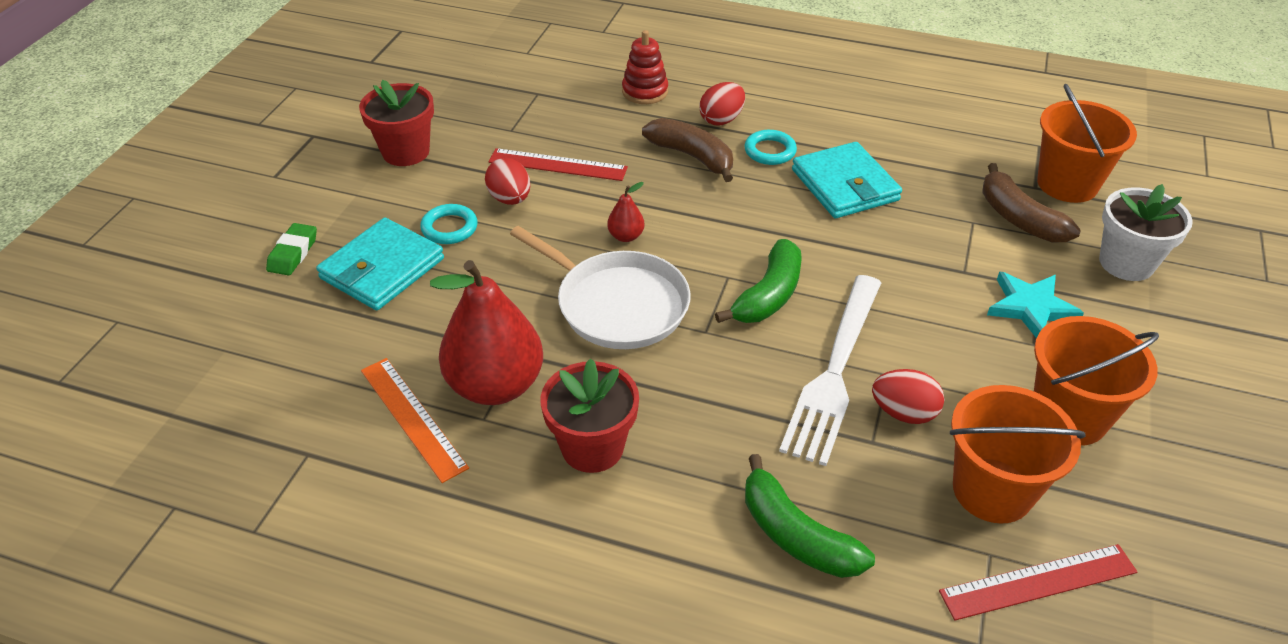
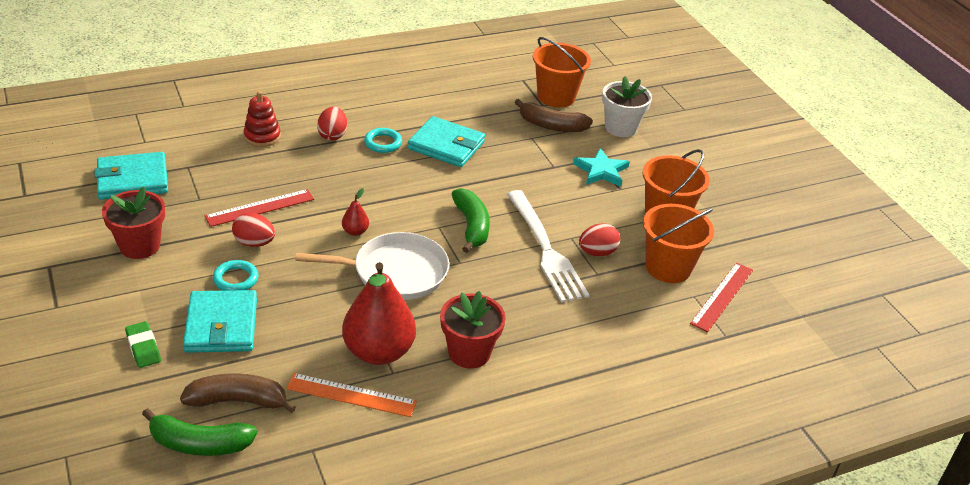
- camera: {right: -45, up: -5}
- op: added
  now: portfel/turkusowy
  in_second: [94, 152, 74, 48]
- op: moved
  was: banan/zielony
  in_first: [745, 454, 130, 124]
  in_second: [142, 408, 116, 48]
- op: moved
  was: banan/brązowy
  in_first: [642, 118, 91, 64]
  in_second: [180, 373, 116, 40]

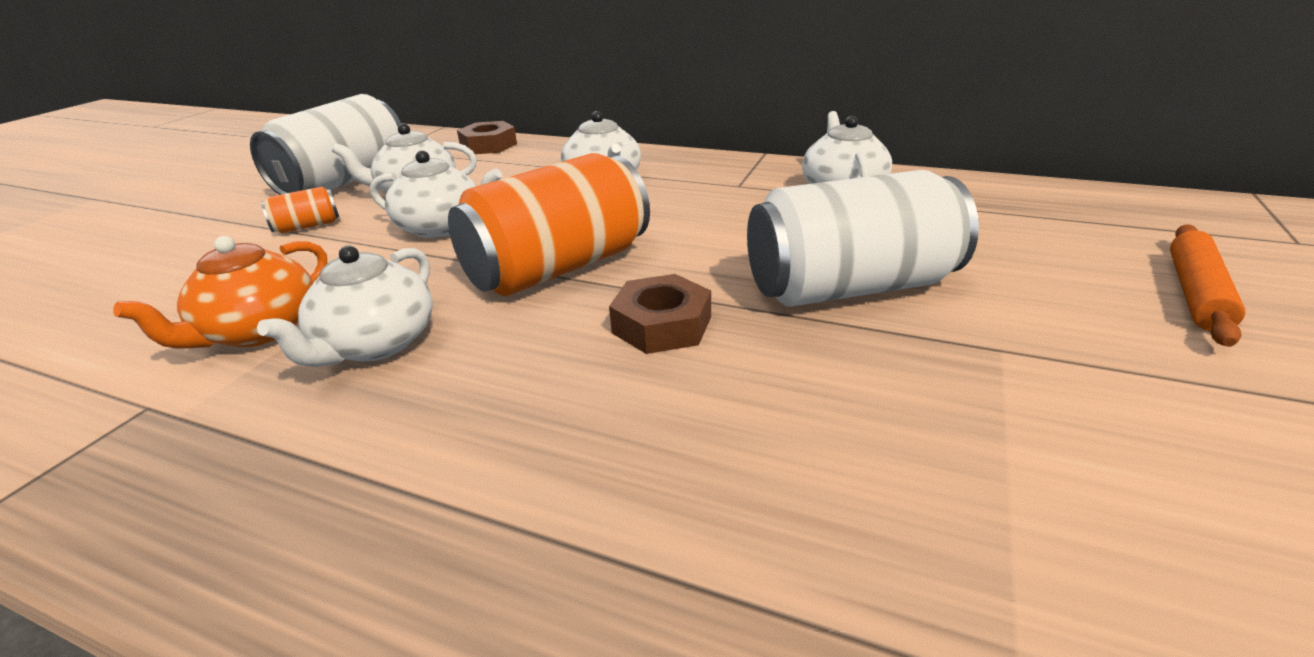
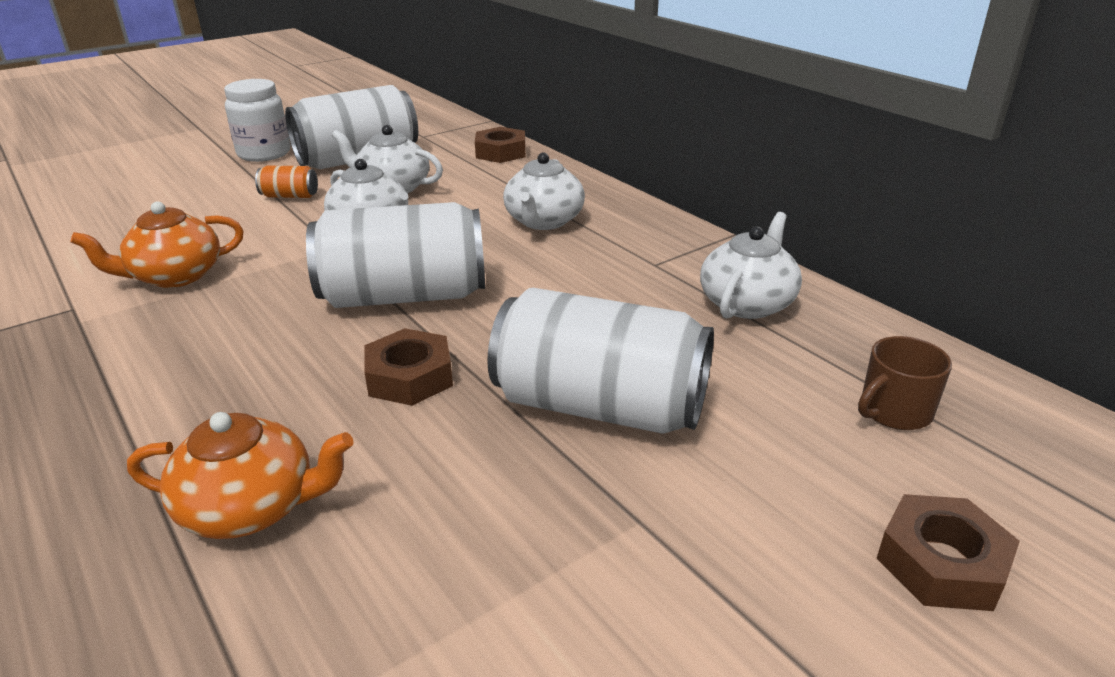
- camera: {right: 30, up: 0}
- op: added
  now: imbryk/pomarańczowy
  in_second: [127, 412, 227, 127]
- op: added
  now: słoik/biały
  in_second: [224, 79, 66, 83]
- op: recoloured
  was: puszka/pomarańczowy
  now: puszka/biały
  in_first: [448, 153, 202, 143]
  in_second: [306, 202, 179, 106]
- op: added
  now: kubek/brązowy
  in_second: [858, 336, 94, 94]
- op: replaced
  was: wałek do ciasta/pomarańczowy
  now: nakrętka/brązowy
  in_first: [1170, 224, 75, 123]
  in_second: [876, 494, 144, 117]
- op: removed
  was: imbryk/biały
  in_first: [257, 245, 176, 122]

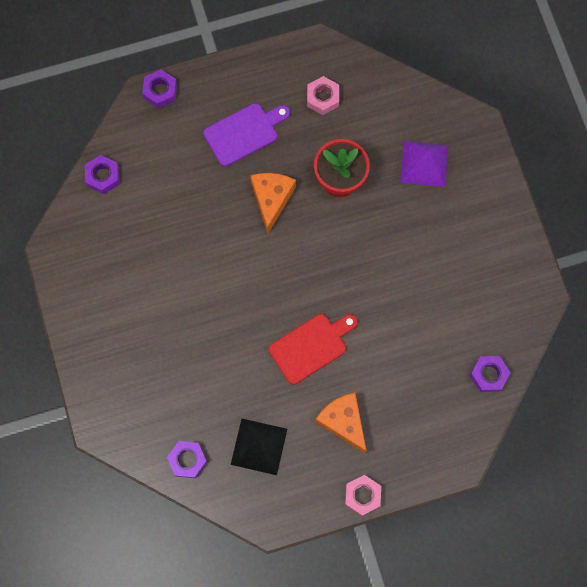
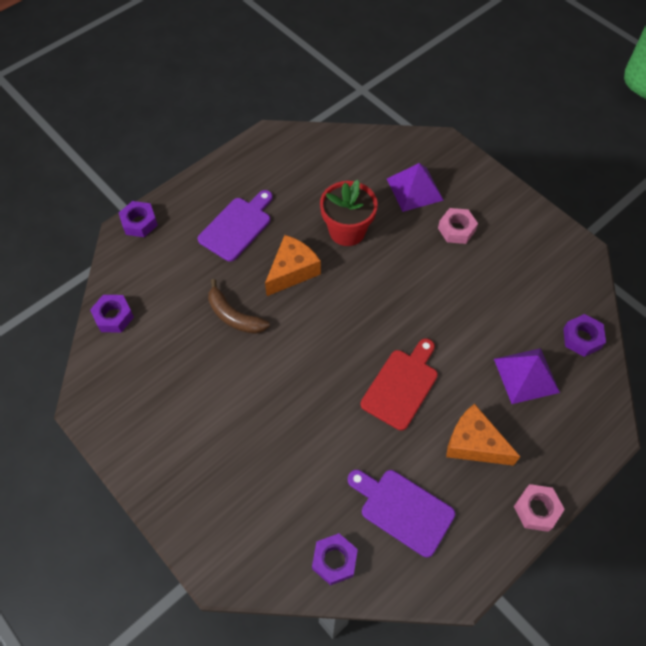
- camera: {right: -25, up: -15}
- op: added
  now: banan/brązowy
  in_second: [208, 279, 62, 55]
- op: turned
  was: ser/pomarańczowy
  in_first: [250, 173, 46, 61]
  in_second: [265, 235, 56, 61]
  clockwise: 60
- op: replaced
  was: piramida/czarny
  now: deska do krojenia/fioletowy
  in_first: [231, 419, 56, 56]
  in_second: [348, 470, 107, 87]
- op: moved
  was: nakrętka/różowy
  in_first: [307, 76, 32, 39]
  in_second: [438, 208, 40, 36]
- op: added
  now: piramida/fioletowy
  in_second: [494, 348, 66, 56]

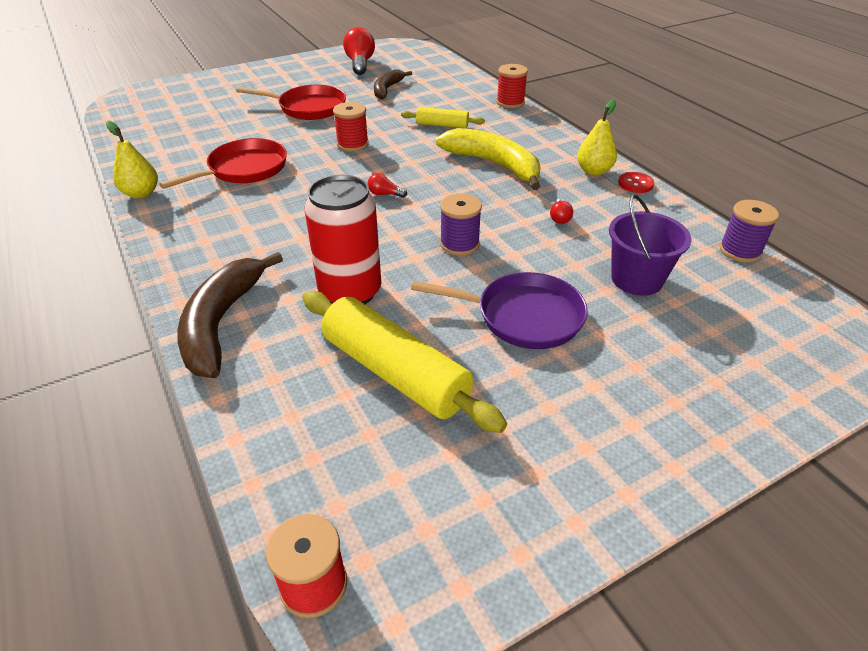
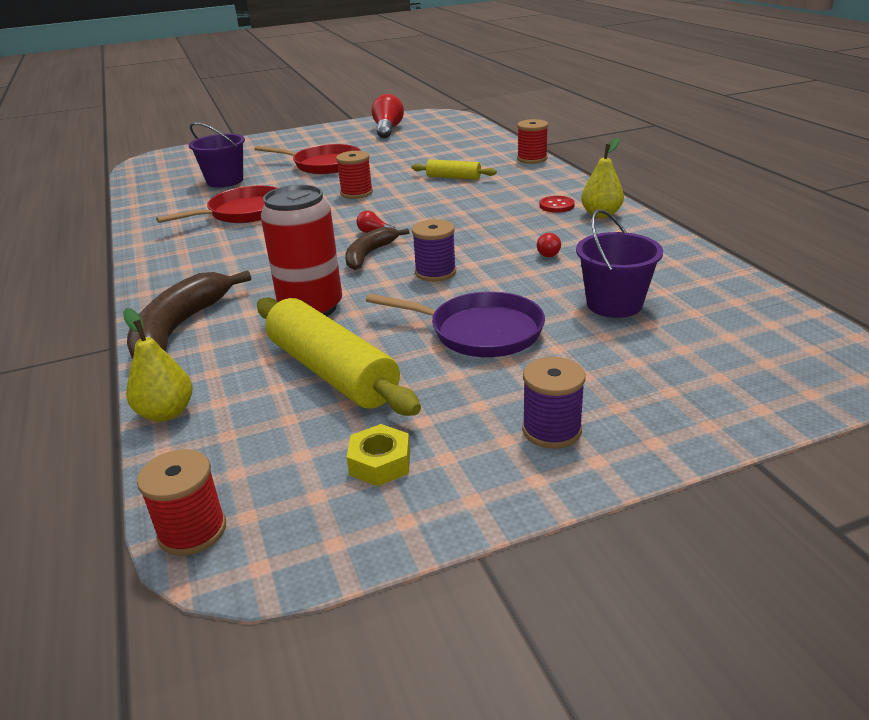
- camera: {right: 10, up: -10}
- op: moved
  was: gruszka/żółty
  in_first: [106, 121, 52, 78]
  in_second: [123, 308, 70, 114]
- op: added
  now: wiadro/fioletowy
  in_second: [189, 122, 56, 66]
- op: moved
  was: banan/brązowy
  in_first: [374, 69, 38, 30]
  in_second: [345, 227, 64, 43]
- op: added
  now: nakrętka/żółty
  in_second: [347, 424, 63, 62]
- op: moved
  was: szpulka/fioletowy
  in_first: [719, 200, 60, 63]
  in_second: [522, 357, 64, 91]
- op: moved
  was: guzik/czerwony
  in_first: [618, 172, 36, 21]
  in_second: [539, 196, 36, 17]
- op: removed
  was: banan/żółty
  in_first: [436, 128, 105, 62]

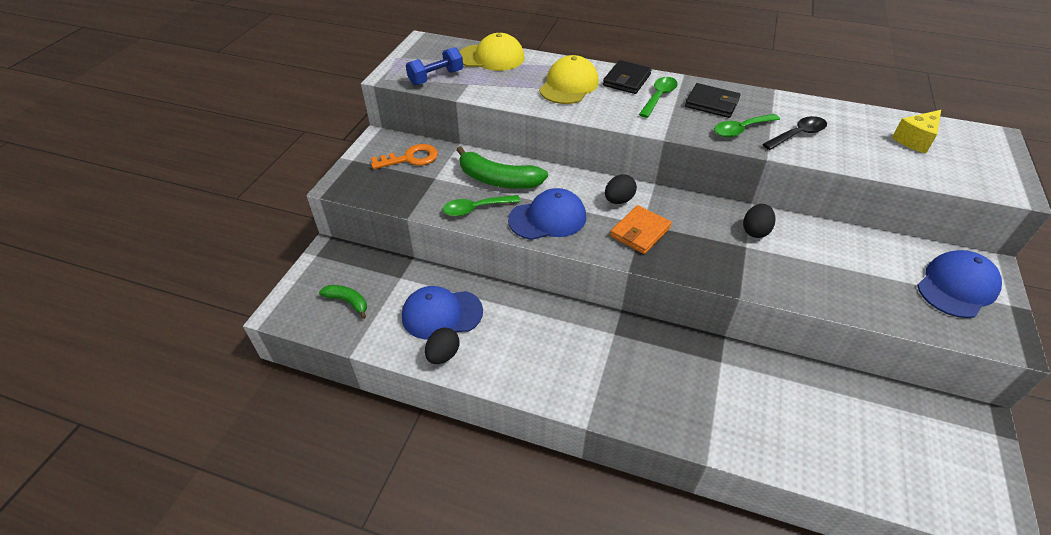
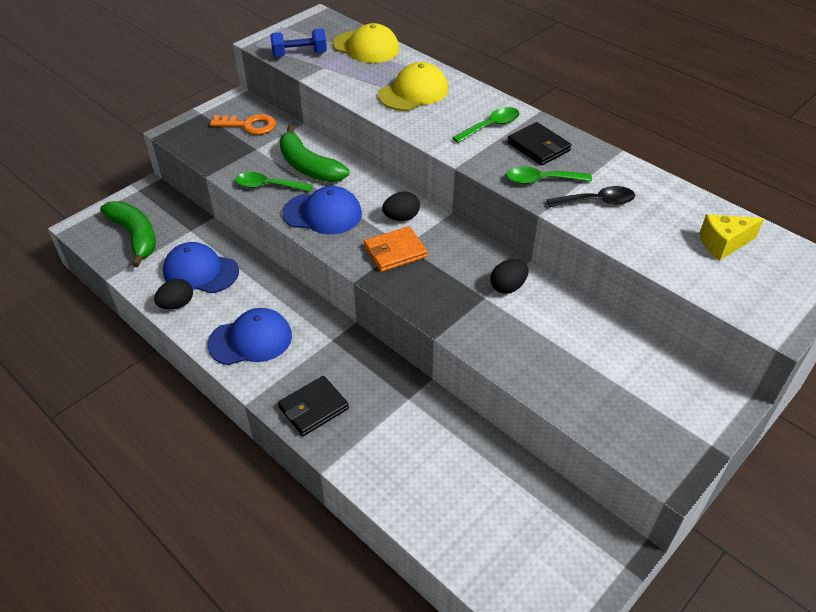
- camera: {right: 25, up: 0}
- op: resized
  was: banan/zielony
  in_first: [319, 285, 48, 34]
  in_second: [100, 201, 56, 66]
  ratio: 1.79
- op: moved
  was: czapka/niebieski
  in_first: [917, 250, 85, 68]
  in_second: [207, 308, 85, 57]
- op: moved
  was: portfel/czarny
  in_first: [603, 60, 49, 34]
  in_second: [278, 376, 71, 60]

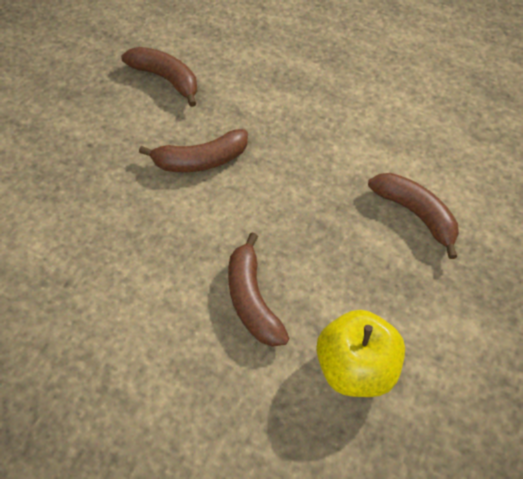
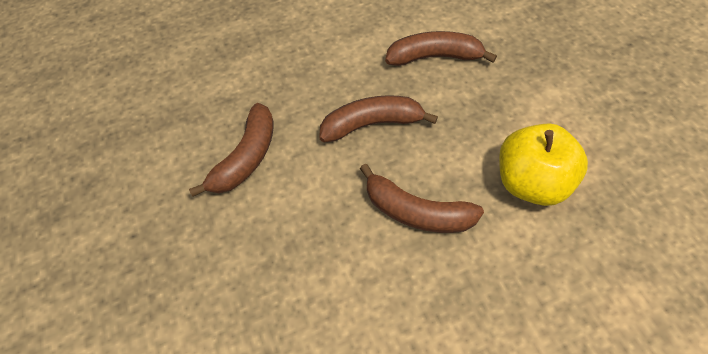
- camera: {right: -45, up: 0}
- op: moved
  was: banan/brązowy
  in_first: [121, 47, 77, 60]
  in_second: [319, 95, 119, 47]

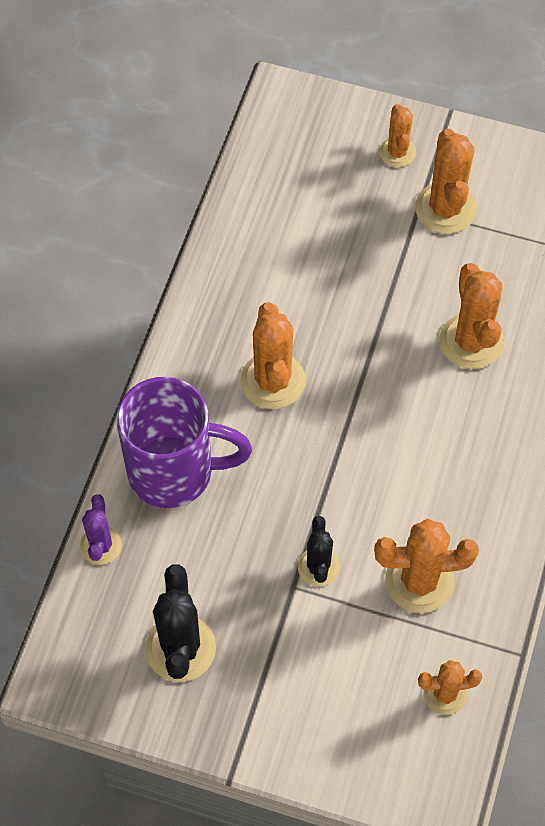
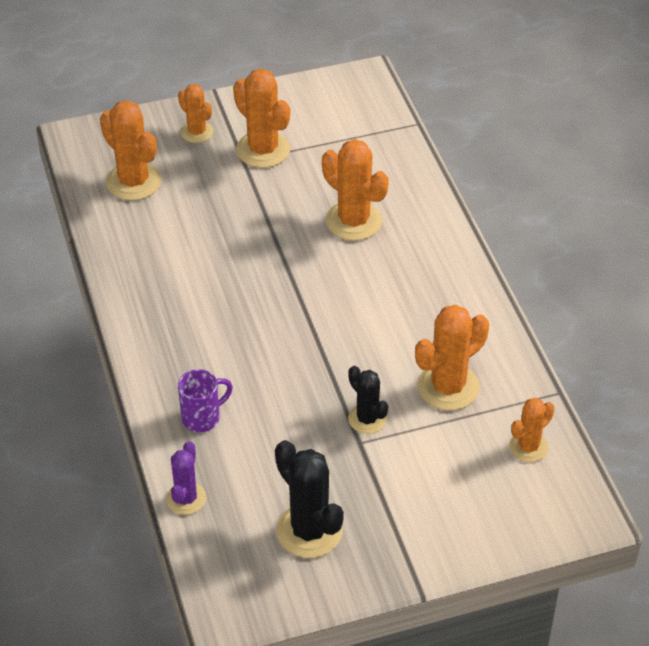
- camera: {right: -35, up: -15}
- op: moved
  was: kaktus/pomarańczowy
  in_first: [240, 302, 66, 107]
  in_second: [100, 100, 61, 100]
- op: turned
  was: kaktus/fioletowy
  in_first: [80, 494, 42, 71]
  in_second: [166, 441, 40, 74]
  clockwise: 45
- op: resized
  was: kubek/fioletowy
  in_first: [116, 377, 136, 131]
  in_second: [178, 369, 55, 63]
  ratio: 0.48

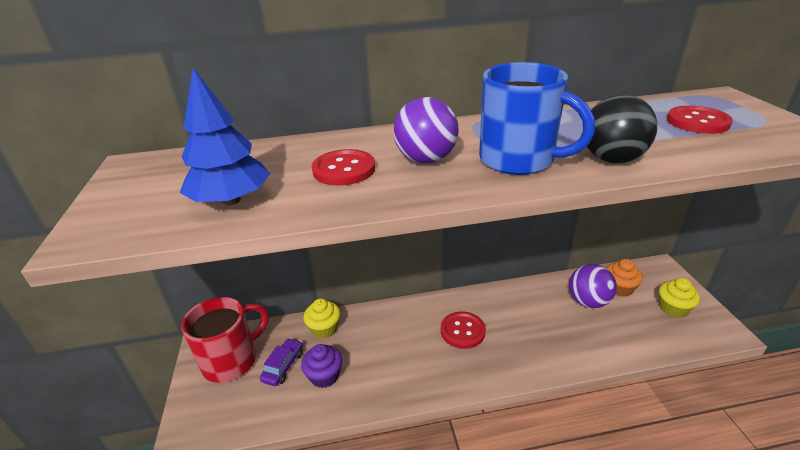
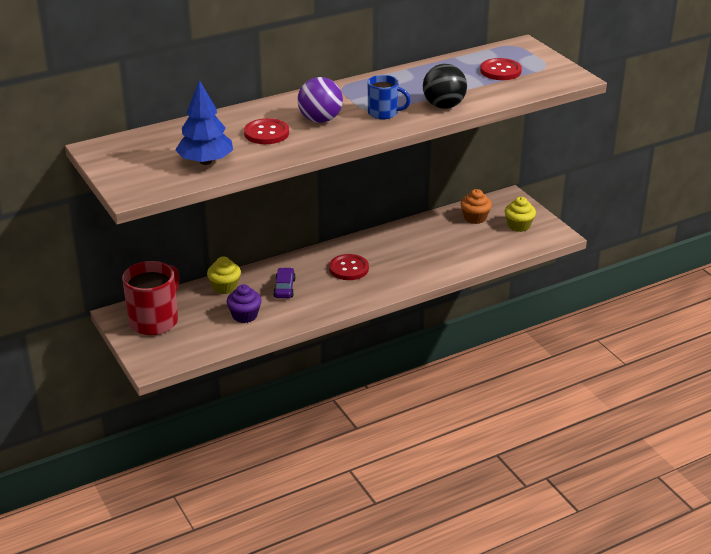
- camera: {right: -20, up: 0}
- op: moved
  was: samochód/fioletowy
  in_first: [260, 338, 43, 48]
  in_second: [273, 268, 23, 30]
- op: resized
  was: kubek/niebieski
  in_first: [479, 62, 116, 113]
  in_second: [368, 75, 43, 44]
  ratio: 0.59
- op: removed
  was: piłka/fioletowy
  in_first: [569, 264, 48, 44]

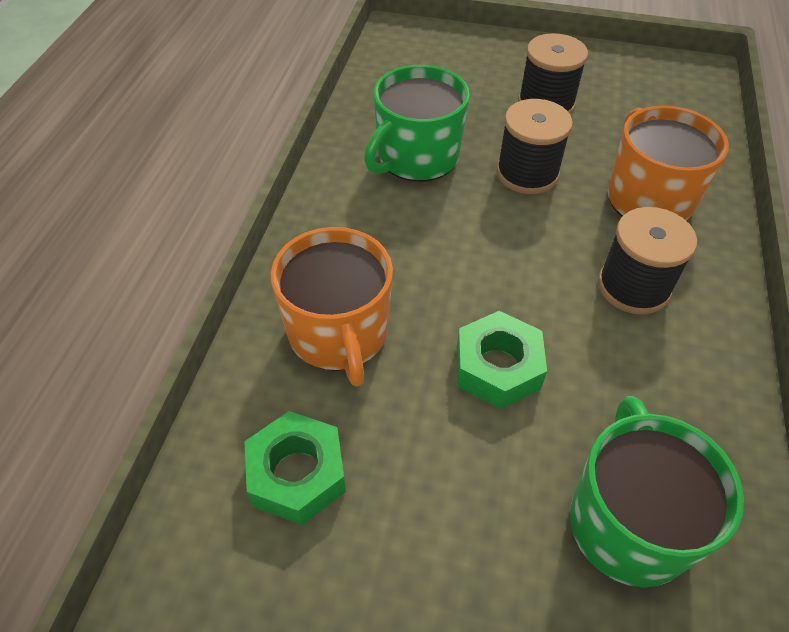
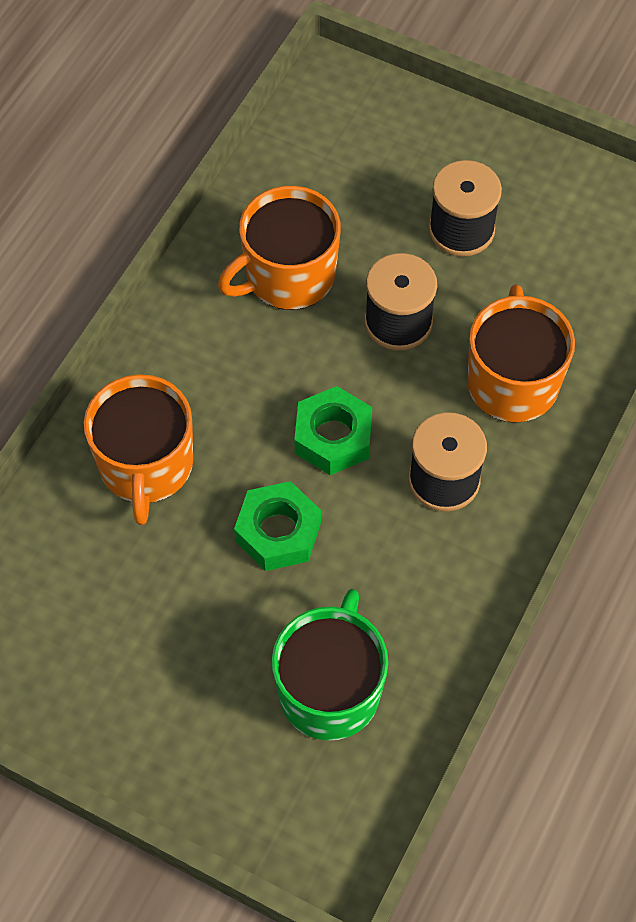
- camera: {right: 15, up: 10}
- op: recoloured
  was: kubek/zielony
  now: kubek/pomarańczowy
  in_first: [364, 65, 106, 117]
  in_second: [218, 186, 123, 124]
- op: moved
  was: nakrętka/zielony
  in_first: [244, 411, 102, 114]
  in_second: [294, 386, 78, 89]

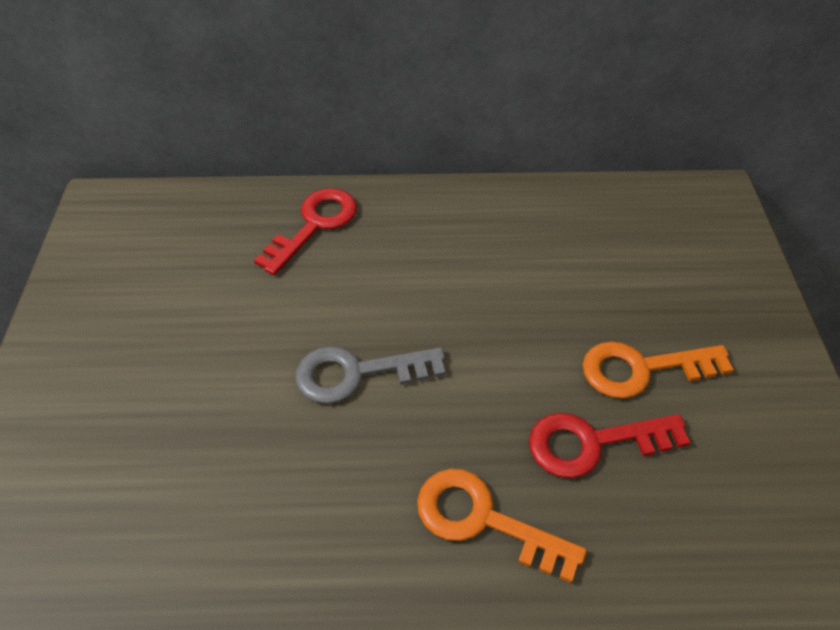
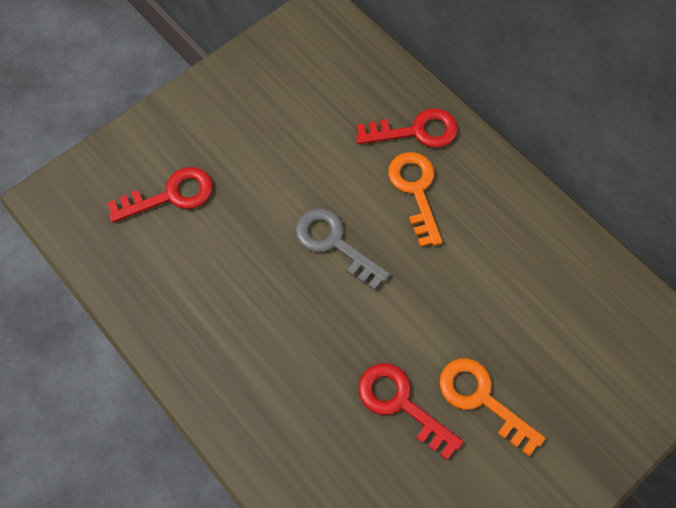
- camera: {right: 50, up: 15}
- op: added
  now: klucz/czerwony
  in_second: [108, 167, 105, 56]
- op: moved
  was: klucz/pomarańczowy
  in_first: [417, 469, 170, 114]
  in_second: [388, 152, 54, 95]

